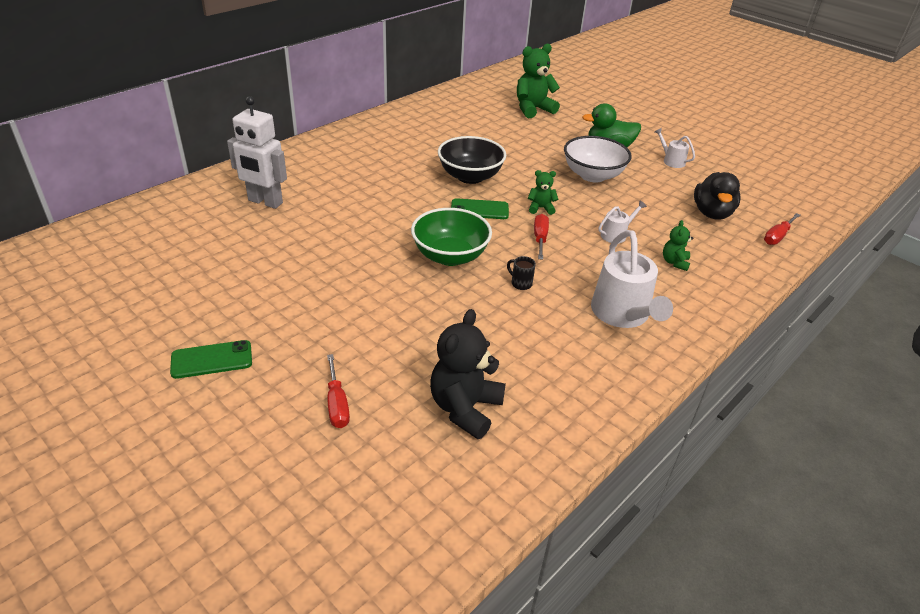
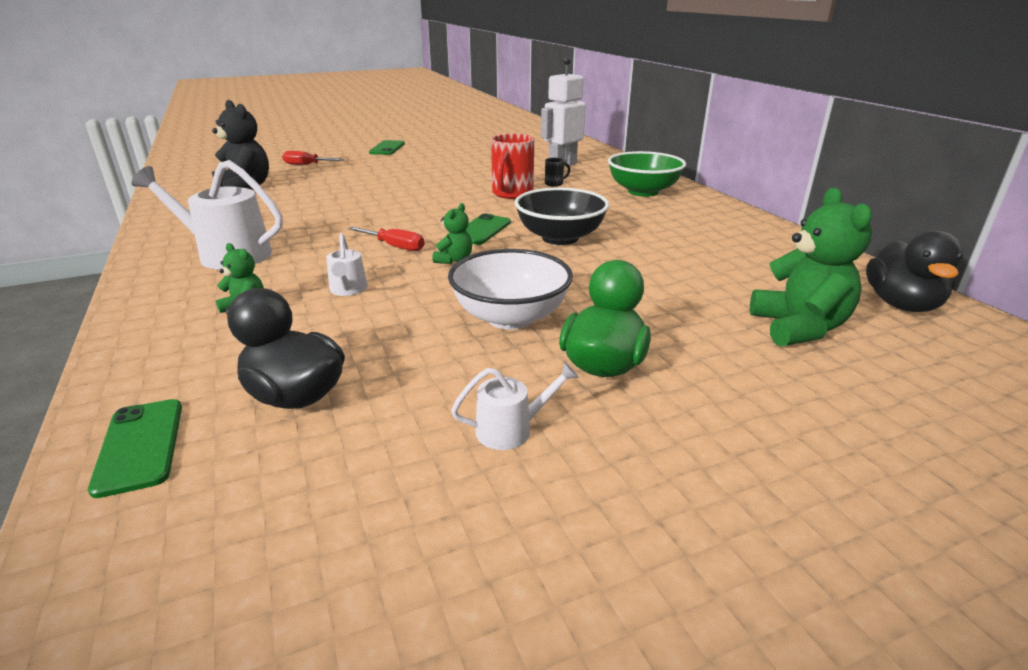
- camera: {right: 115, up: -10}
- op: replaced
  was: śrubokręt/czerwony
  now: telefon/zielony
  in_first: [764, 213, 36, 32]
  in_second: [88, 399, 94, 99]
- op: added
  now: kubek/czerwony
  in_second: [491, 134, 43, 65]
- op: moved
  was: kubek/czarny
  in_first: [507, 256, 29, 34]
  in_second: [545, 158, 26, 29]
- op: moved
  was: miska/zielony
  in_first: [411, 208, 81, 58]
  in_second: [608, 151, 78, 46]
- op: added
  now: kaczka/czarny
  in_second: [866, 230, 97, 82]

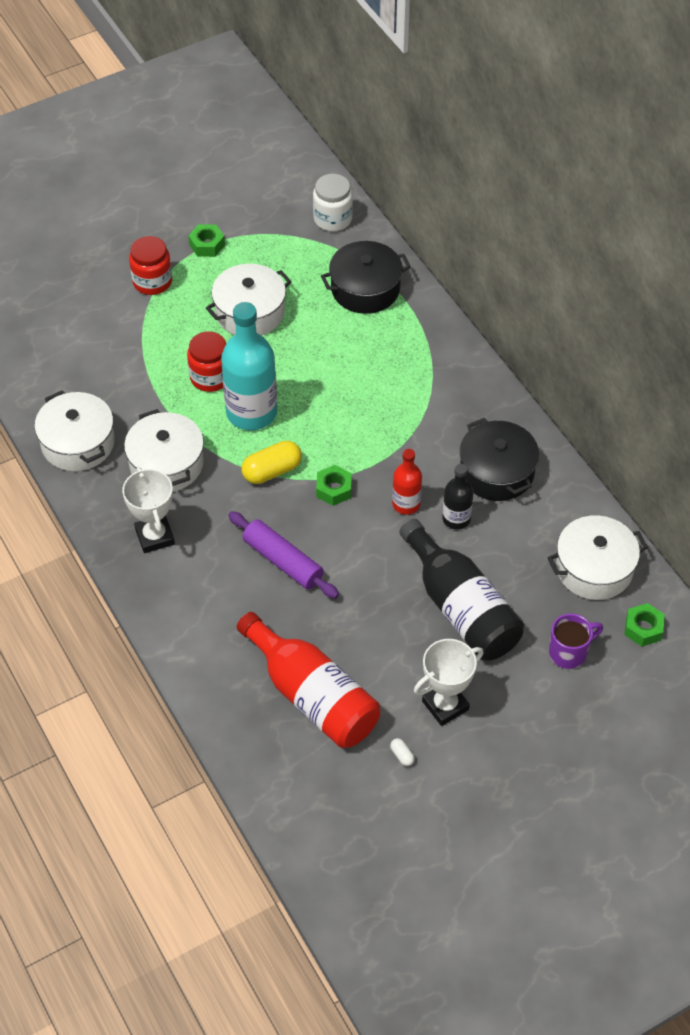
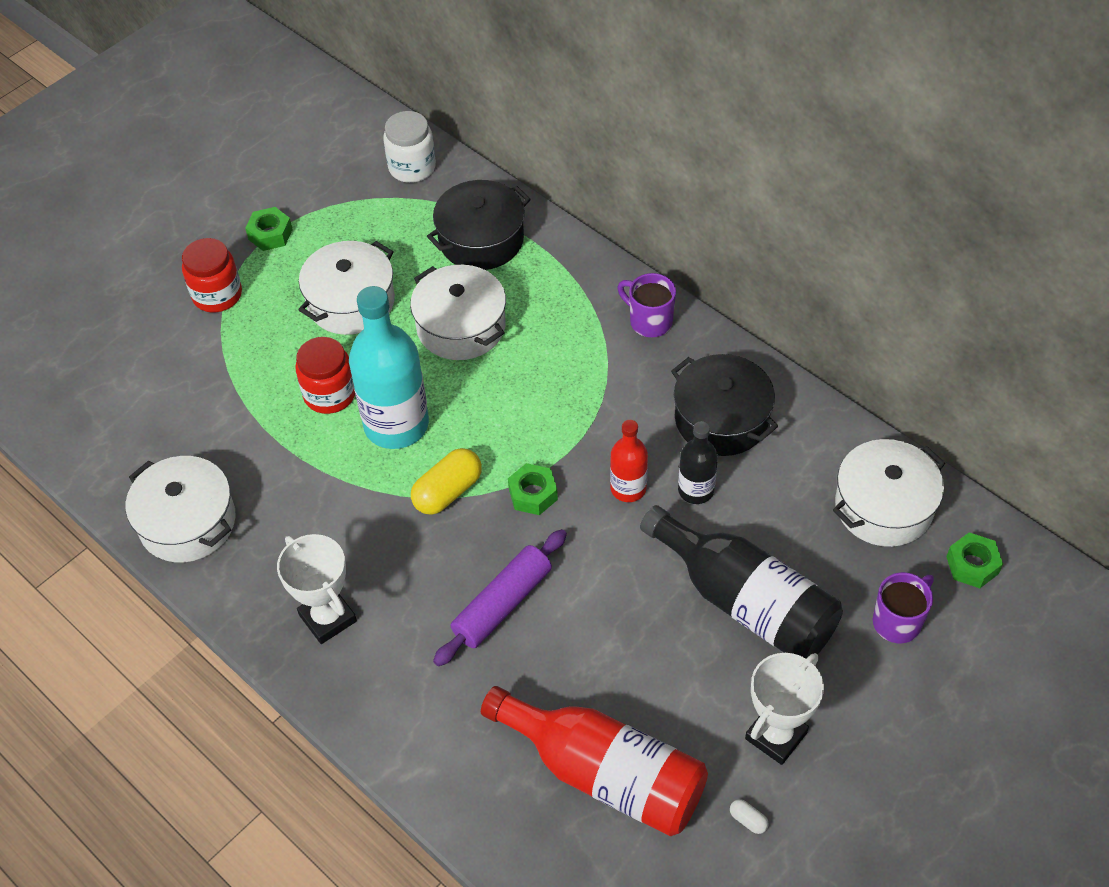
- camera: {right: -15, up: 0}
- op: moved
  was: garnek/biały
  in_first: [124, 409, 80, 83]
  in_second: [410, 265, 96, 95]
- op: turned
  was: wałek do ciasta/fioletowy
  in_first: [228, 511, 111, 87]
  in_second: [433, 529, 134, 138]
  clockwise: -75
- op: added
  now: kubek/fioletowy
  in_second: [618, 273, 58, 64]

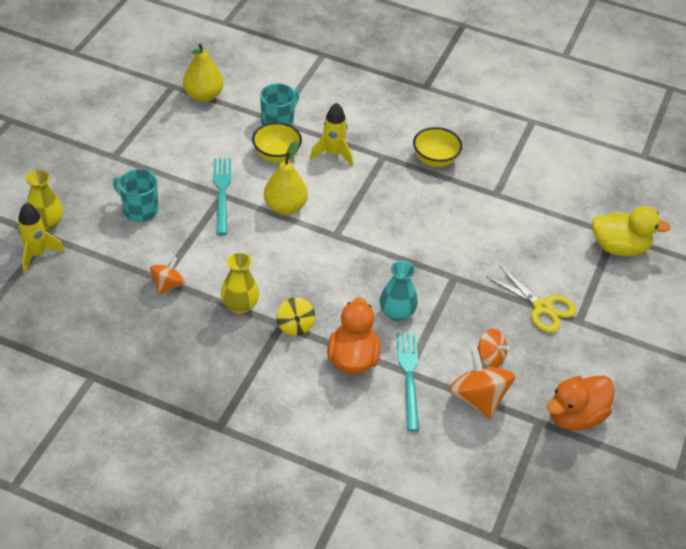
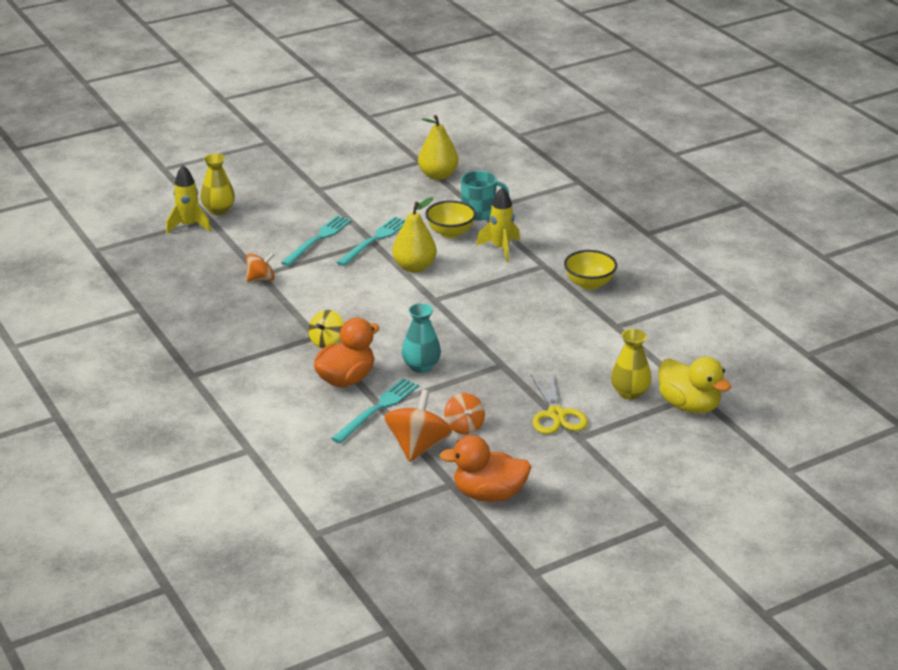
- camera: {right: 40, up: -15}
- op: added
  now: widelec/turkusowy
  in_second: [281, 215, 71, 51]
- op: moved
  was: wazon/żółty
  in_first: [221, 253, 38, 60]
  in_second: [611, 329, 40, 71]
- op: removed
  was: kubek/turkusowy
  in_first: [113, 169, 45, 53]

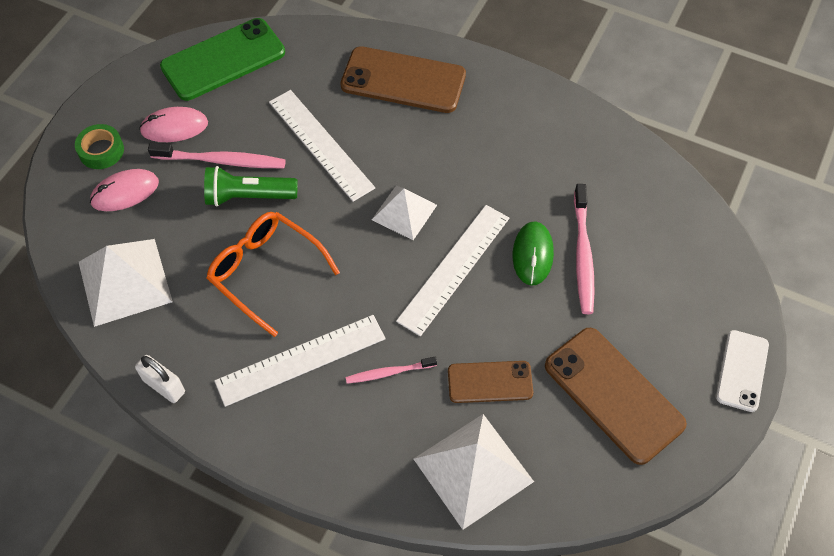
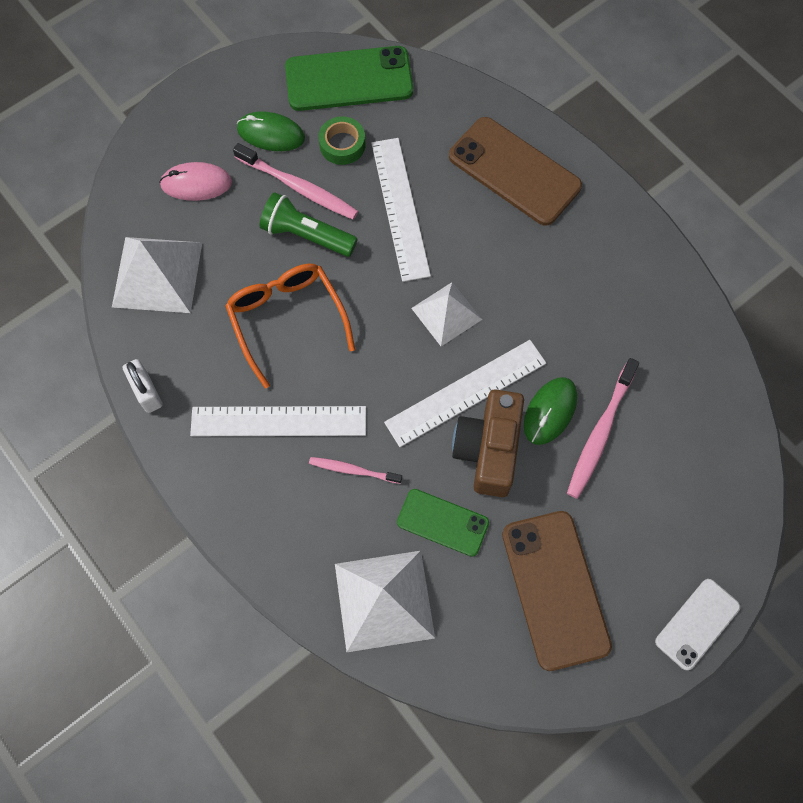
- camera: {right: 25, up: 10}
- op: recoloured
  was: myszka/różowy
  now: myszka/zielony
  in_first: [139, 107, 69, 35]
  in_second: [237, 111, 68, 40]
- op: moved
  was: taśma klejąca/zielony
  in_first: [75, 124, 49, 45]
  in_second: [318, 116, 47, 49]
- op: recoloured
  was: telefon/brązowy
  now: telefon/zielony
  in_first: [448, 361, 85, 42]
  in_second: [397, 489, 92, 68]
- op: added
  now: aparat fotograficzny/brązowy
  in_second: [452, 389, 72, 108]

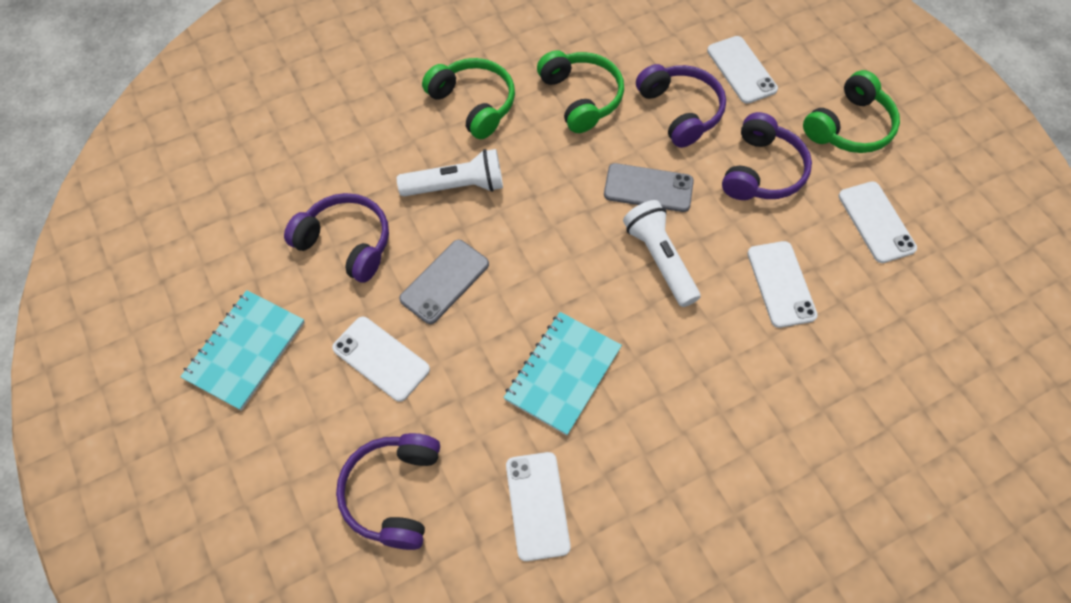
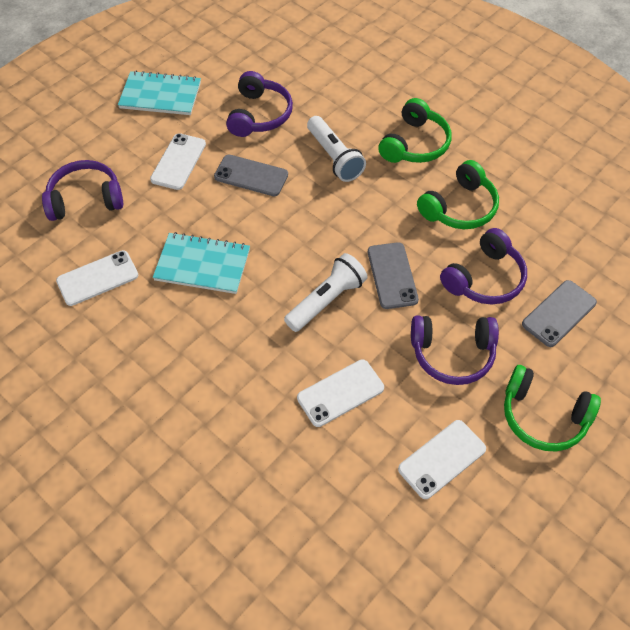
- camera: {right: 70, up: -5}
- op: recoloured
  was: telefon/biały
  now: telefon/szary
  in_first: [707, 36, 71, 68]
  in_second: [522, 280, 75, 67]

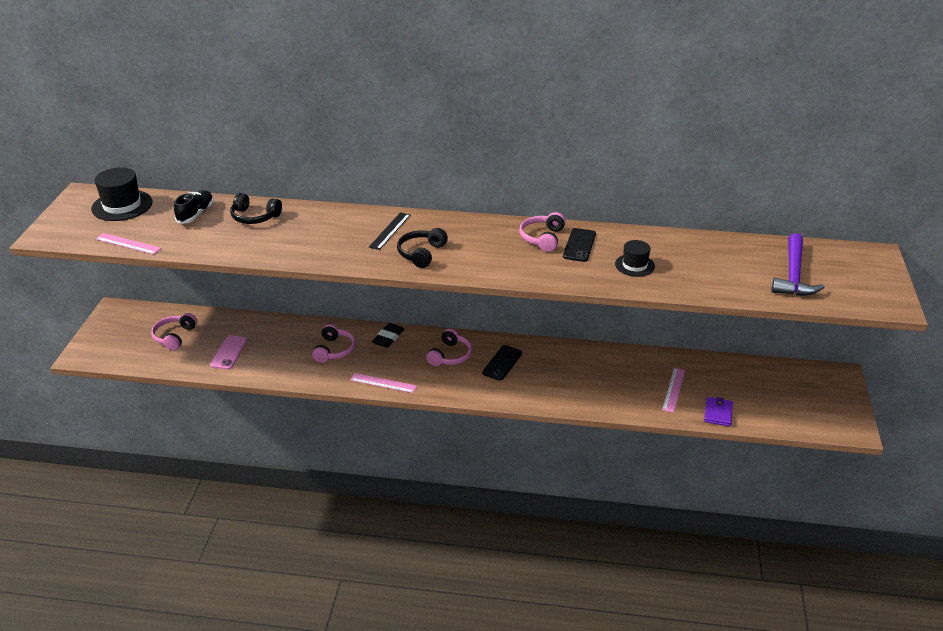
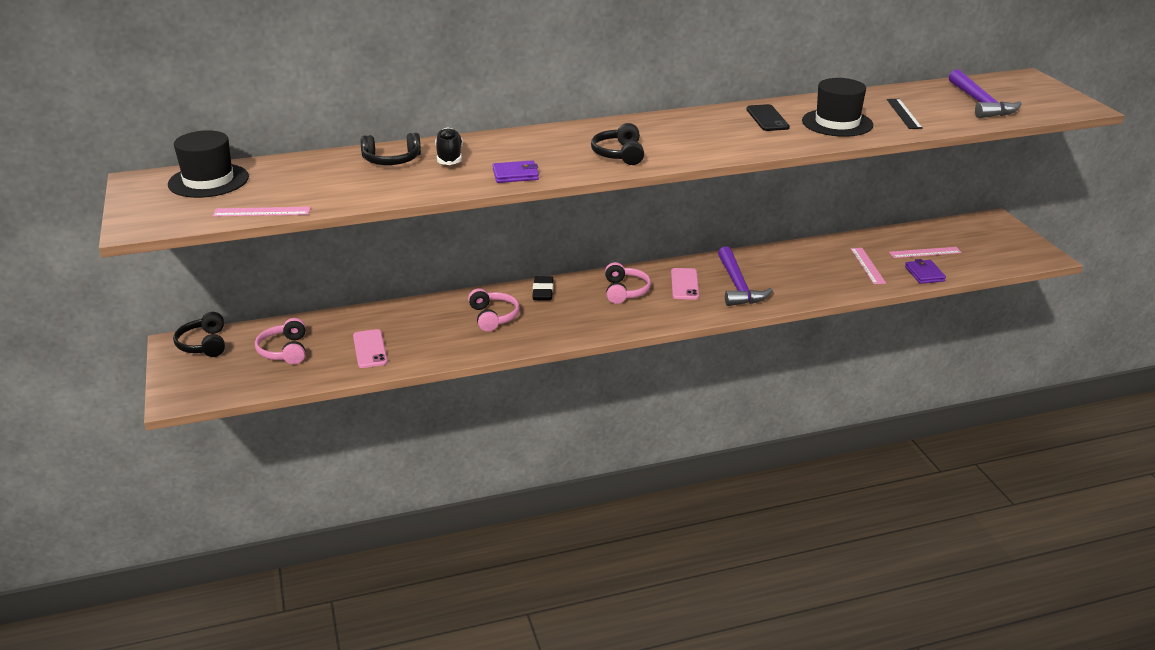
- camera: {right: -25, up: -5}
- op: added
  now: słuchawki/czarny
  in_second: [173, 312, 52, 45]
- op: moved
  was: but/czarny
  in_first: [174, 190, 40, 34]
  in_second: [435, 127, 28, 38]
- op: added
  now: portfel/fioletowy
  in_second: [493, 160, 46, 23]
- op: recoloured
  was: telefon/czarny
  now: telefon/różowy
  in_first: [482, 345, 40, 35]
  in_second: [671, 268, 28, 32]
- op: added
  now: młotek/fioletowy
  in_second: [718, 247, 55, 59]
- op: resized
  was: kapelusz/czarny
  in_first: [615, 240, 40, 37]
  in_second: [802, 78, 71, 59]
  ratio: 1.63
- op: moved
  was: linijka/czarny
  in_first: [369, 212, 41, 38]
  in_second: [887, 99, 36, 30]
- op: moved
  was: linijka/różowy
  in_first: [350, 373, 67, 20]
  in_second: [889, 247, 73, 11]
- op: removed
  was: słuchawki/różowy
  in_first: [519, 212, 47, 40]

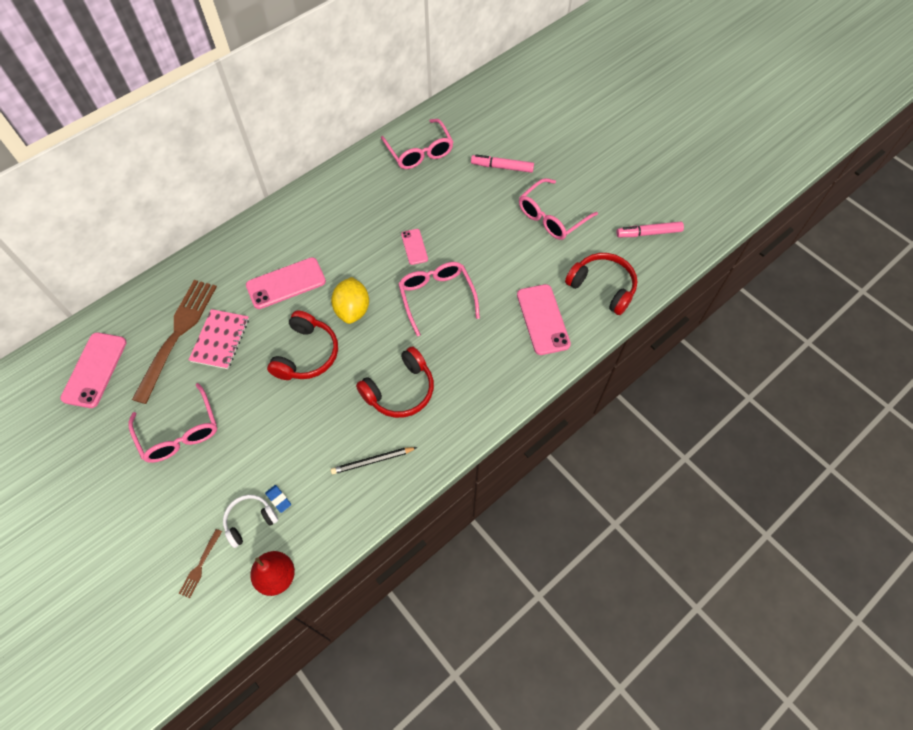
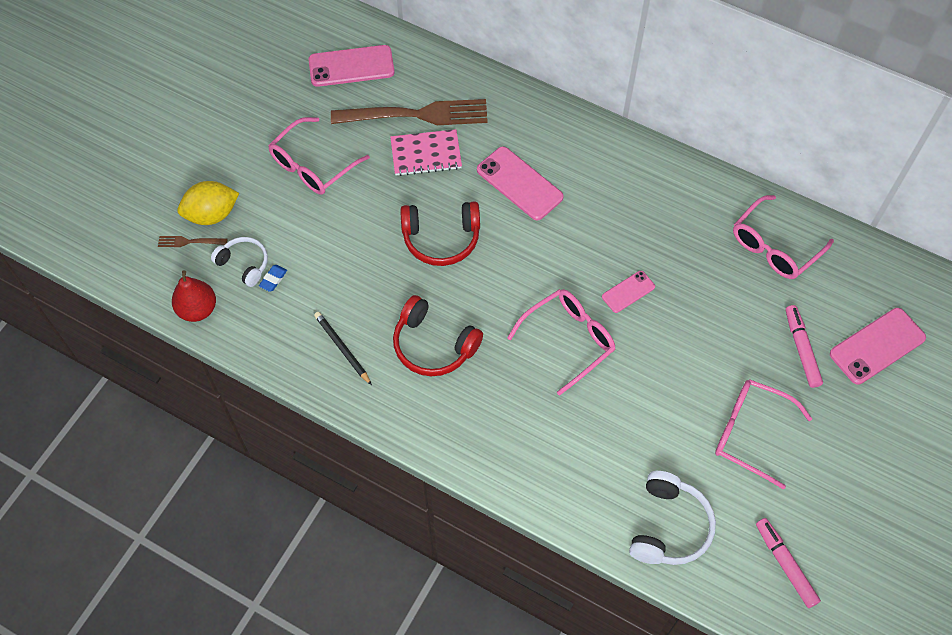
- camera: {right: 70, up: 0}
- op: moved
  was: cytryna/żółty
  in_first: [331, 277, 38, 47]
  in_second: [177, 181, 62, 44]
- op: recoloured
  was: słuchawki/czerwony
  now: słuchawki/biały
  in_first: [565, 253, 72, 62]
  in_second: [629, 471, 87, 94]
- op: moved
  was: telefon/różowy
  in_first: [517, 284, 54, 71]
  in_second: [830, 308, 96, 77]

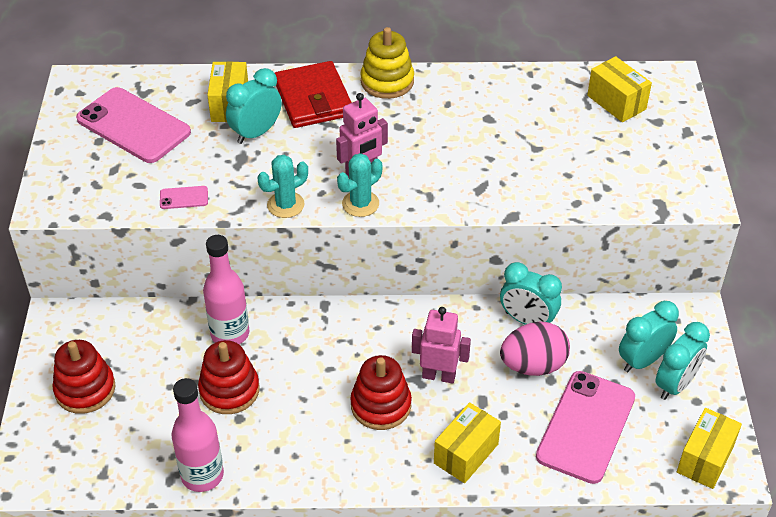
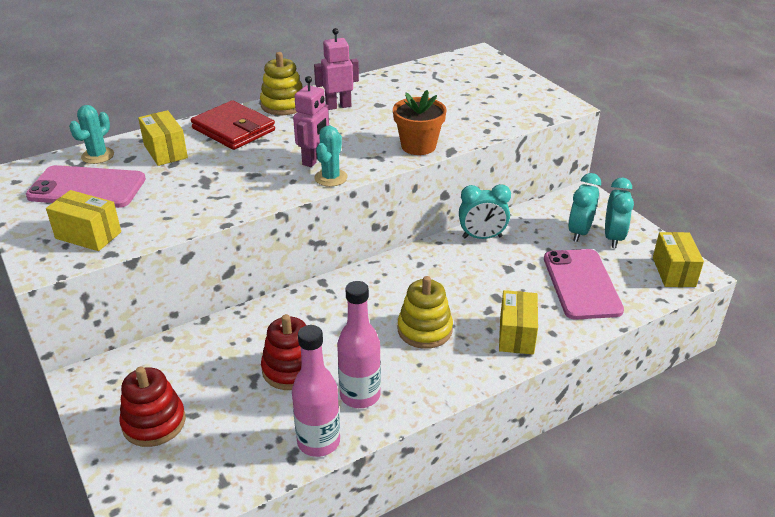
- camera: {right: -30, up: -10}
- op: moved
  was: pudełko/żółty
  in_first: [587, 56, 65, 66]
  in_second: [46, 190, 75, 61]
- op: moved
  was: kaktus/turkusowy
  in_first: [257, 155, 51, 63]
  in_second: [69, 105, 45, 59]
- op: moved
  was: robot/różowy
  in_first: [412, 307, 59, 77]
  in_second: [314, 28, 45, 82]
- op: moved
  was: butelka/różowy
  in_first: [203, 235, 46, 109]
  in_second: [337, 281, 44, 127]
- op: added
  now: doniczka/pomarańczowy
  in_second: [393, 90, 54, 65]
- op: recoloured
  was: zabawka nakładanka/czerwony
  now: zabawka nakładanka/żółty
  in_first: [350, 355, 62, 75]
  in_second: [398, 276, 55, 73]
- op: removed
  was: telefon/różowy
  in_first: [160, 186, 48, 23]
- op: removed
  was: budzik/turkusowy
  in_first: [226, 68, 56, 76]
- op: removed
  was: jajko/różowy
  in_first: [500, 321, 70, 55]

